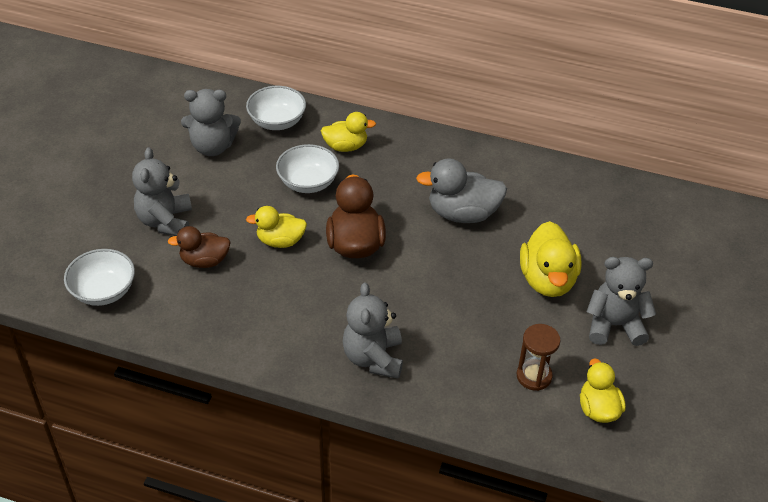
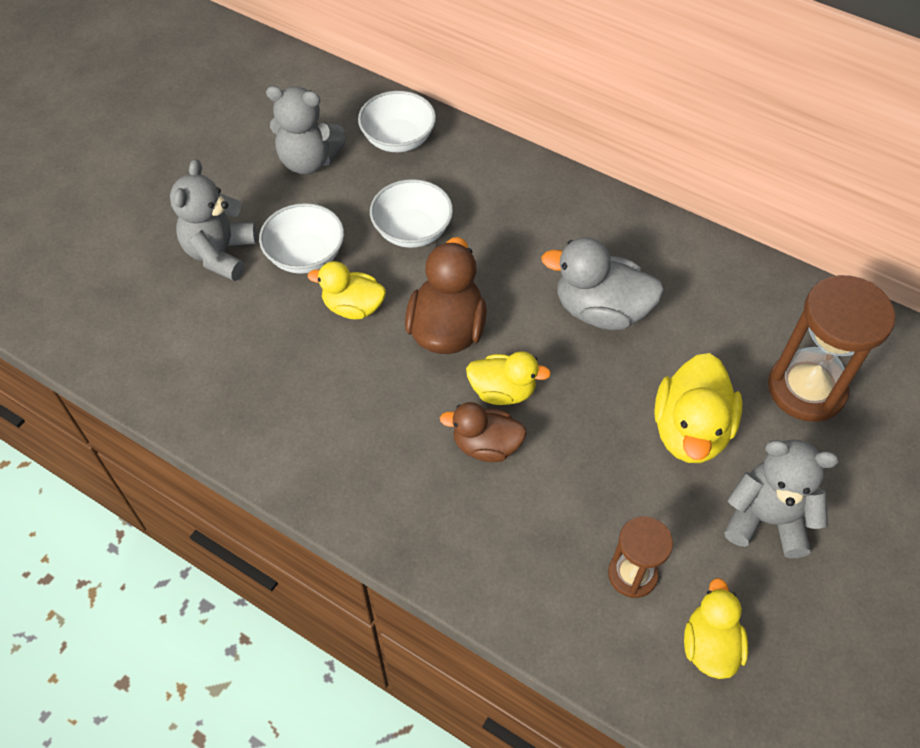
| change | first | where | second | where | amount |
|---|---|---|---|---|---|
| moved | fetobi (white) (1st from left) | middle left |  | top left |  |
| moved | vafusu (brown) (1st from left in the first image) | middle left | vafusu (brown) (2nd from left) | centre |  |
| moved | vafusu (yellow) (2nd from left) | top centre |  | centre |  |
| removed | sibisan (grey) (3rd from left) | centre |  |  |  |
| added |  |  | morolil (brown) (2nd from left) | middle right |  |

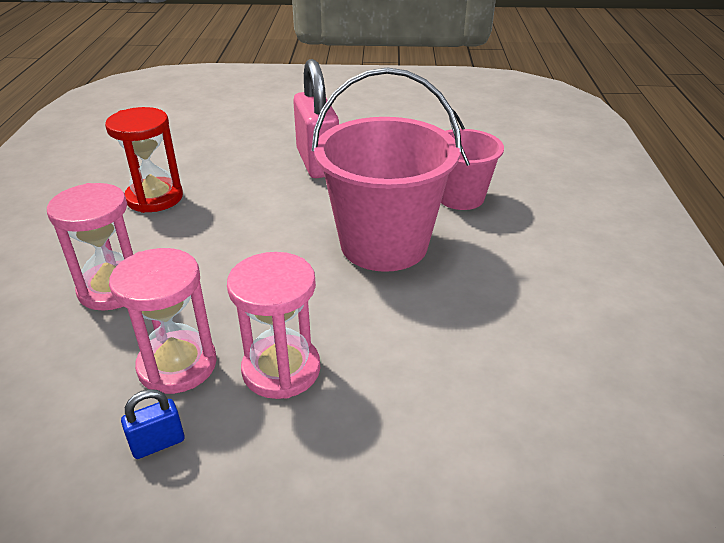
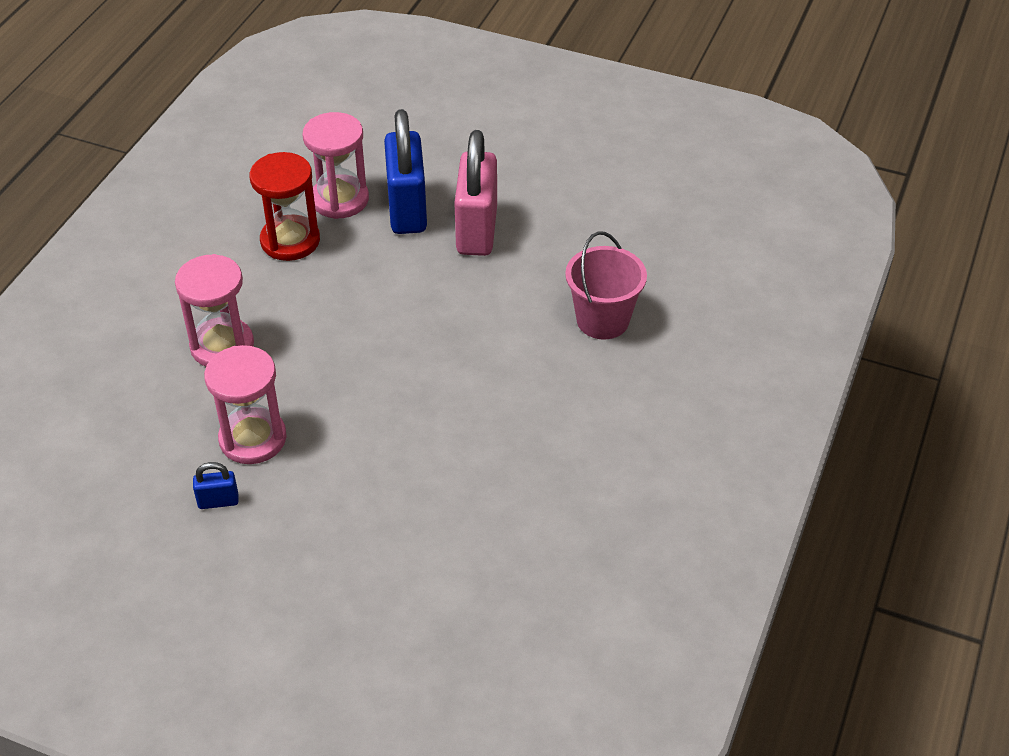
| change | first | where | second | where | amount |
|---|---|---|---|---|---|
| moved | morolil (pink) (3rd from left) | centre |  | top left |  |
| removed | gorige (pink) (1st from left) | top centre |  |  |  |
| added |  |  | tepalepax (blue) (2nd from left) | top centre |  |

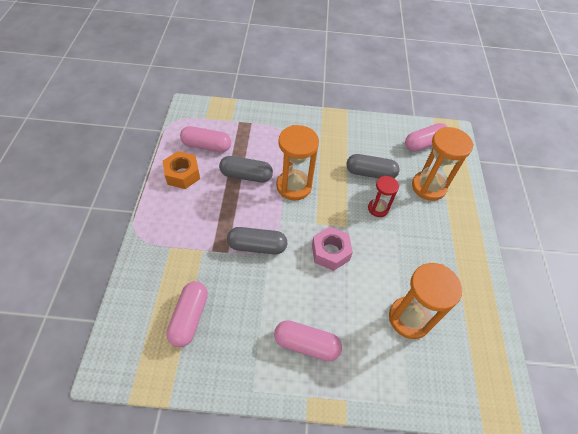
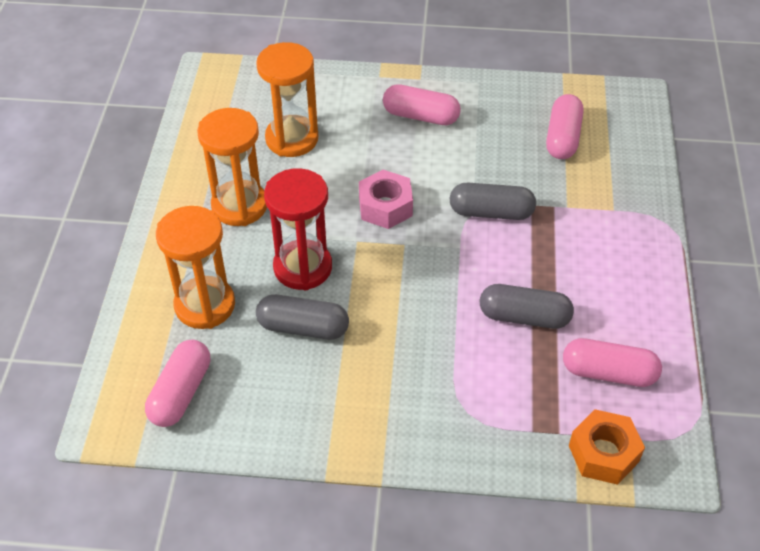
| change | first | where | second | where | amount |
|---|---|---|---|---|---|
| moved | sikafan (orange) | middle left |  | bottom right |  |
| moved | morolil (orange) (1st from left in the first image) | centre | morolil (orange) (2nd from left) | top left |  |
| resized | morolil (red) | centre |  | centre | x1.73 |
| turned | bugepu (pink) (4th from left in the first image) | top right | bugepu (pink) (1st from left) | bottom left | 45 degrees counterclockwise |

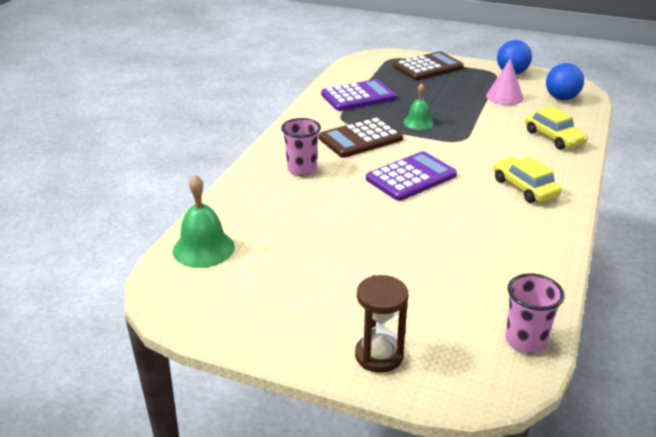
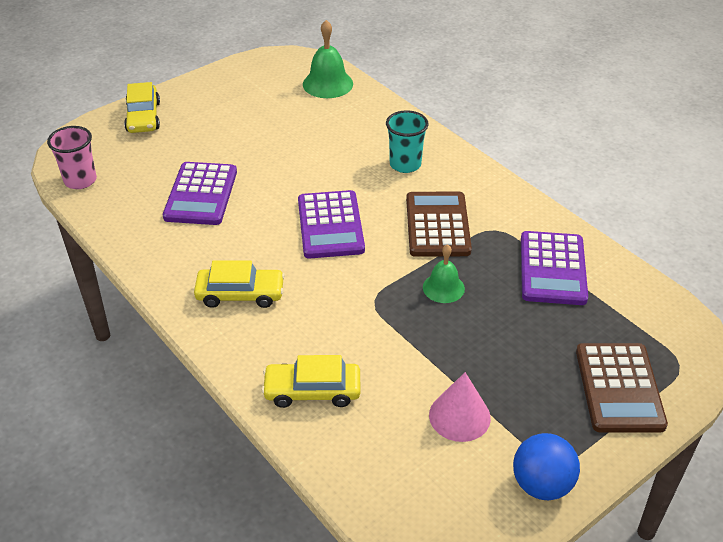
| change | first | where | second | where | amount |
|---|---|---|---|---|---|
| recoloured | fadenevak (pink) (1st from left) | centre | fadenevak (turquoise) | top centre |  |
| replaced | morolil (brown) | bottom centre | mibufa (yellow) (1st from left) | top left |  |
| removed | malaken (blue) (2nd from left) | top right |  |  |  |
| added |  |  | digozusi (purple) (1st from left) | middle left |  |

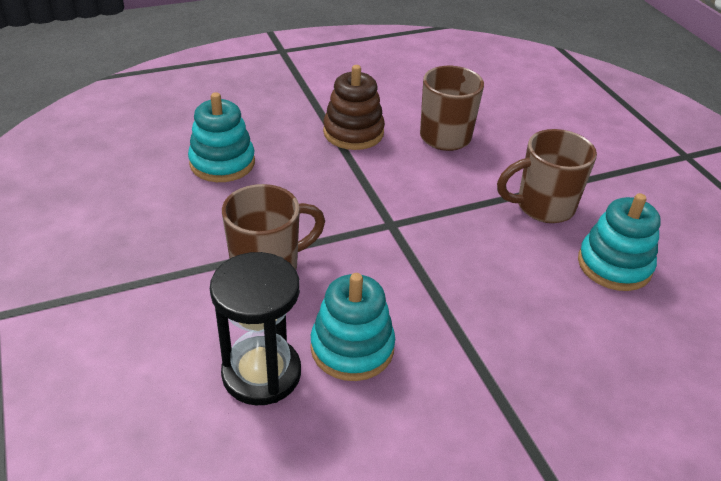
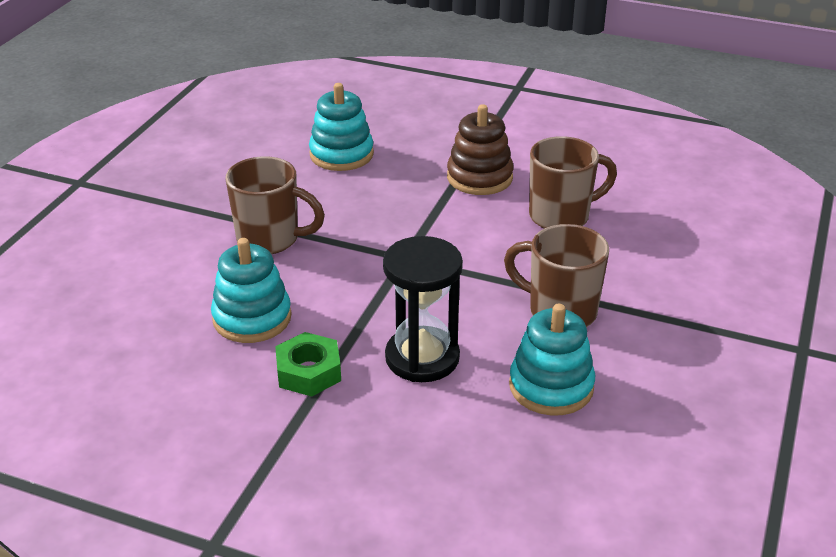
| change | first | where | second | where | amount |
|---|---|---|---|---|---|
| moved | morolil (black) | bottom centre |  | centre |  |
| added |  |  | sikafan (green) | centre |  |

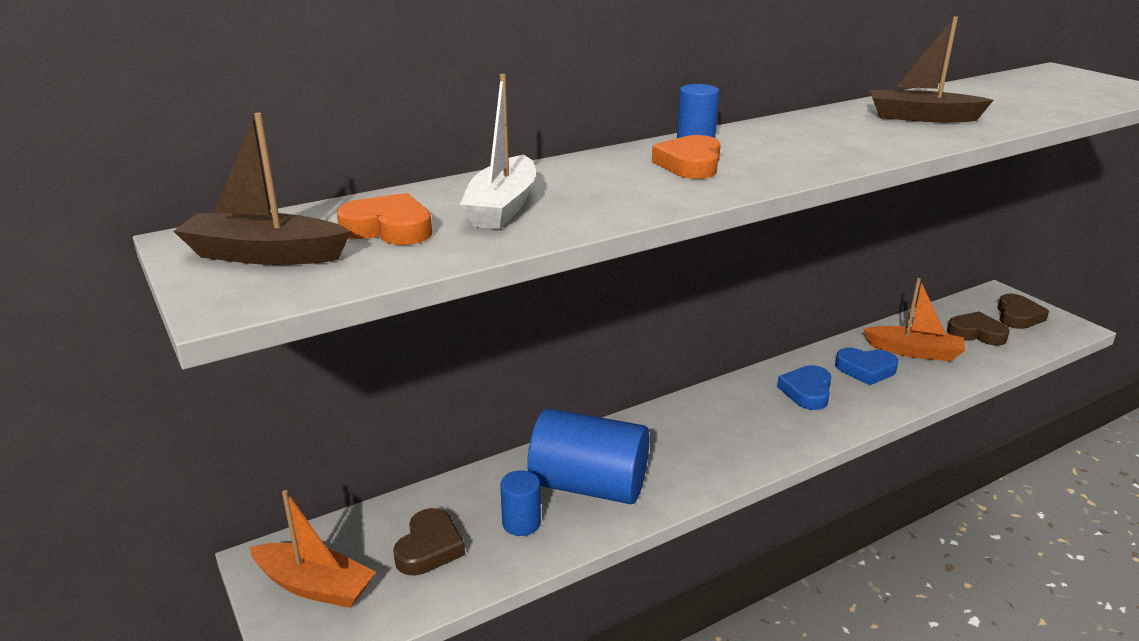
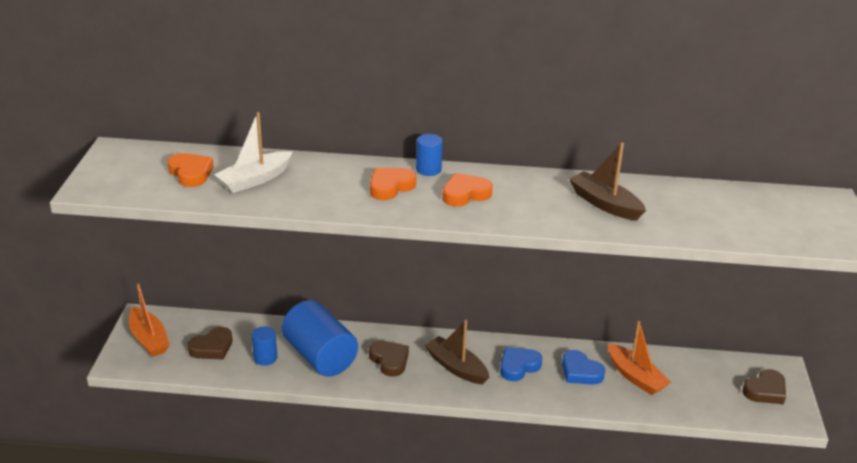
| change | first | where | second | where | amount |
|---|---|---|---|---|---|
| moved | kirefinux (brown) (1st from left) | top left |  | bottom centre |  |
| moved | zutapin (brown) (2nd from left) | middle right |  | bottom centre |  |
| added |  |  | zutapin (orange) (3rd from left) | centre |  |

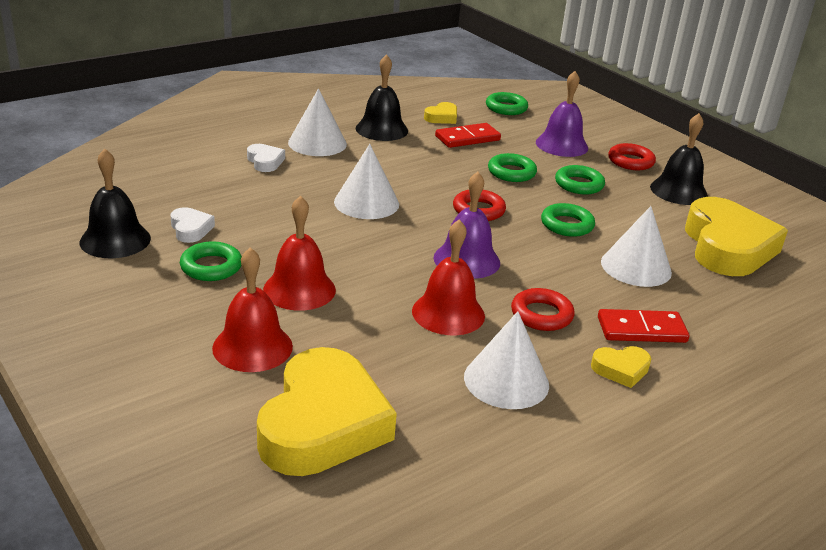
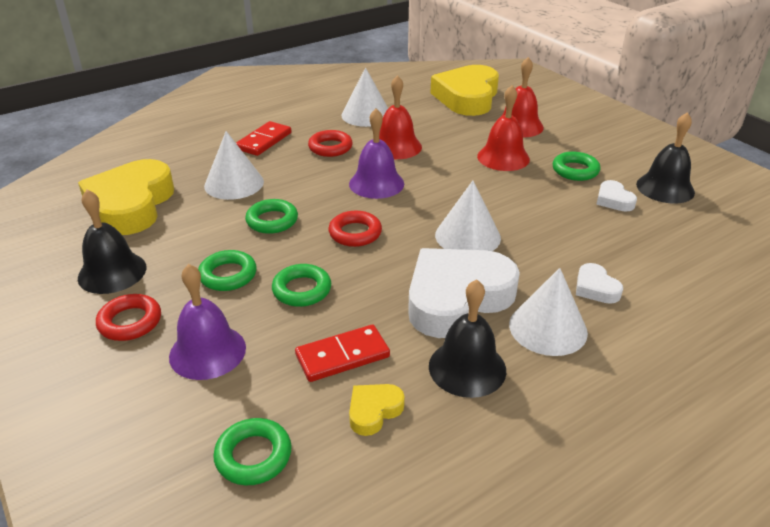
| change | first | where | second | where | amount |
|---|---|---|---|---|---|
| removed | zutapin (yellow) (3rd from left) | bottom right |  |  |  |
| turned | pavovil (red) (2nd from left in the first image) | middle right | pavovil (red) (1st from left) | top centre | 60 degrees counterclockwise |
| added |  |  | zutapin (white) (1st from left) | centre |  |

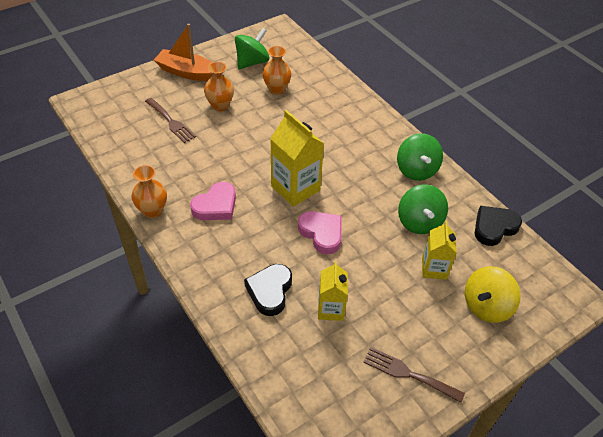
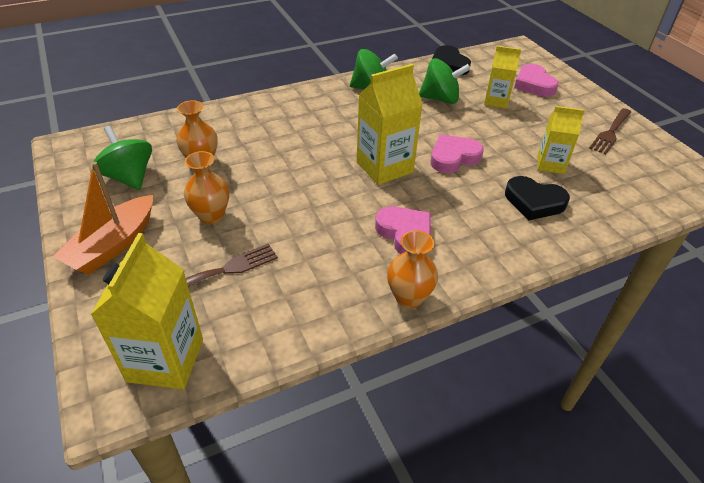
| change | first | where | second | where | amount |
|---|---|---|---|---|---|
| replaced | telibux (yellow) | bottom right | zutapin (pink) (3rd from left) | top right |  |
| added |  |  | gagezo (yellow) (1st from left) | middle left |  |

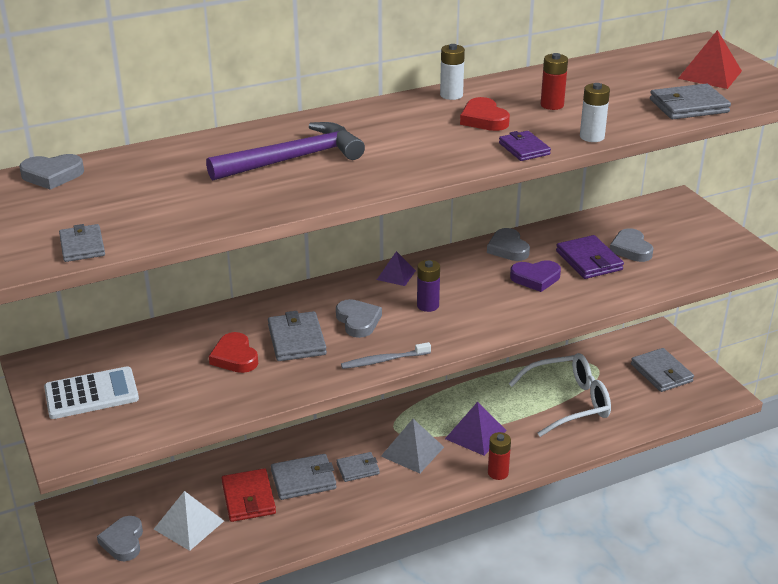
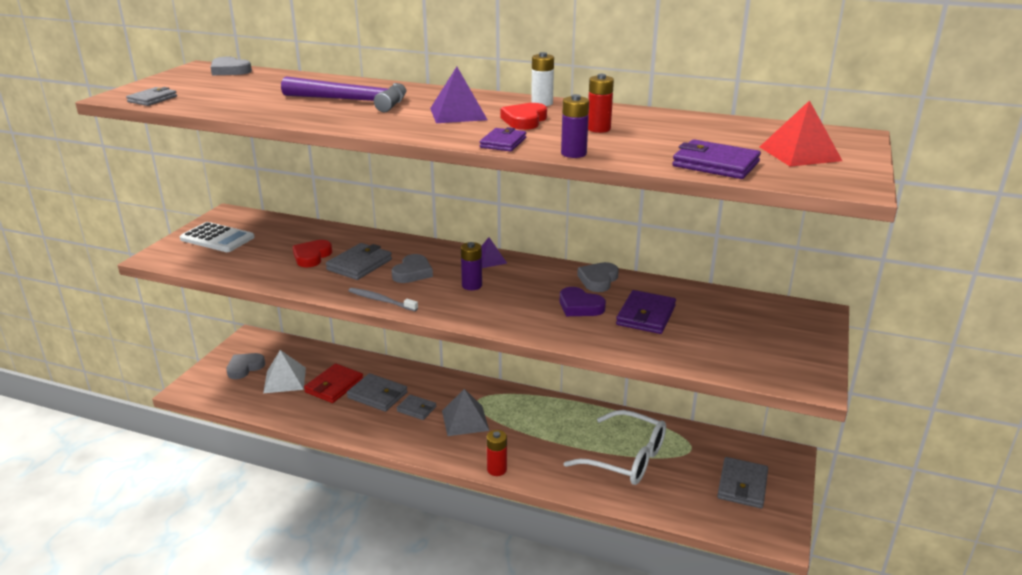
| change | first | where | second | where | amount |
|---|---|---|---|---|---|
| moved | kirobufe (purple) (2nd from left in the first image) | bottom centre | kirobufe (purple) (1st from left) | top centre |  |
| recoloured | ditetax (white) (2nd from left) | top right | ditetax (purple) (2nd from left) | top centre |  |
| removed | zutapin (grey) (5th from left) | middle right |  |  |  |
| recoloured | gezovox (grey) (6th from left) | top right | gezovox (purple) (3rd from left) | top right |  |

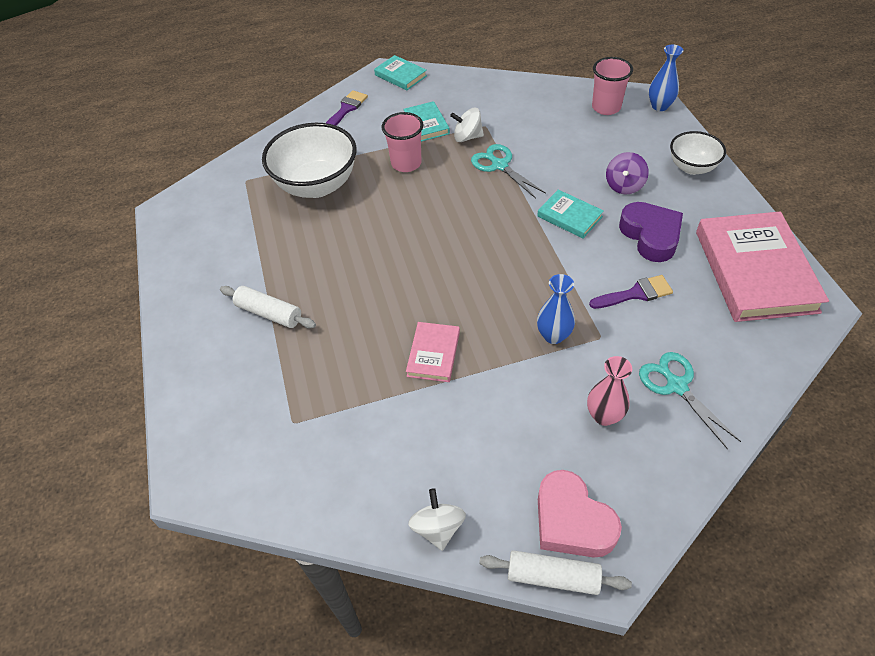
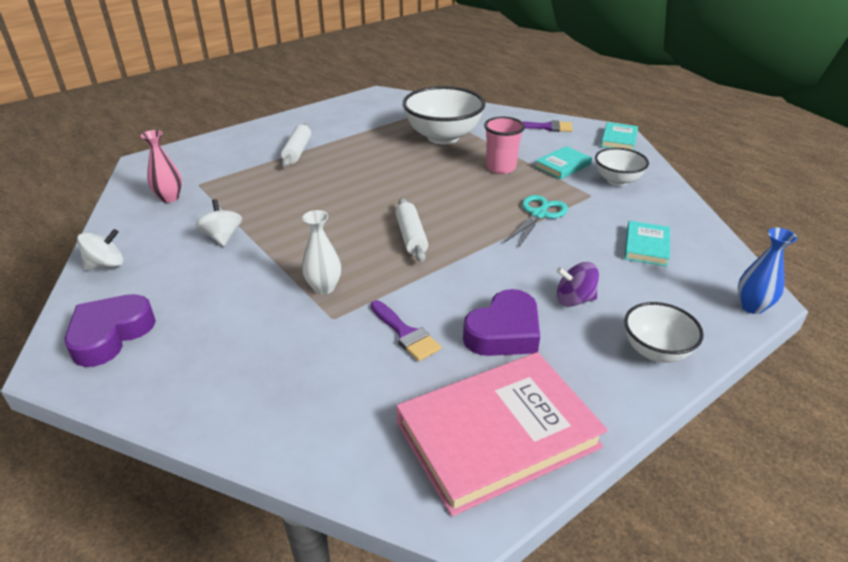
| change | first | where | second | where | amount |
|---|---|---|---|---|---|
| removed | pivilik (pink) (1st from left) | centre |  |  |  |
| moved | telibux (white) (2nd from left) | top centre |  | middle left |  |
| moved | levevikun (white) (2nd from left) | bottom centre |  | centre |  |
| moved | pivilik (turquoise) (3rd from left) | top centre |  | middle right |  |
| recoloured | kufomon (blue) (1st from left) | centre | kufomon (white) | centre |  |
| recoloured | zutapin (pink) | bottom centre | zutapin (purple) (1st from left) | middle left |  |
| moved | kufomon (pink) | middle right |  | top left |  |
| removed | fadenevak (pink) (2nd from left) | top right |  |  |  |
| removed | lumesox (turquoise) (2nd from left) | middle right |  |  |  |
| added |  |  | fetobi (white) (2nd from left) | top right |  |

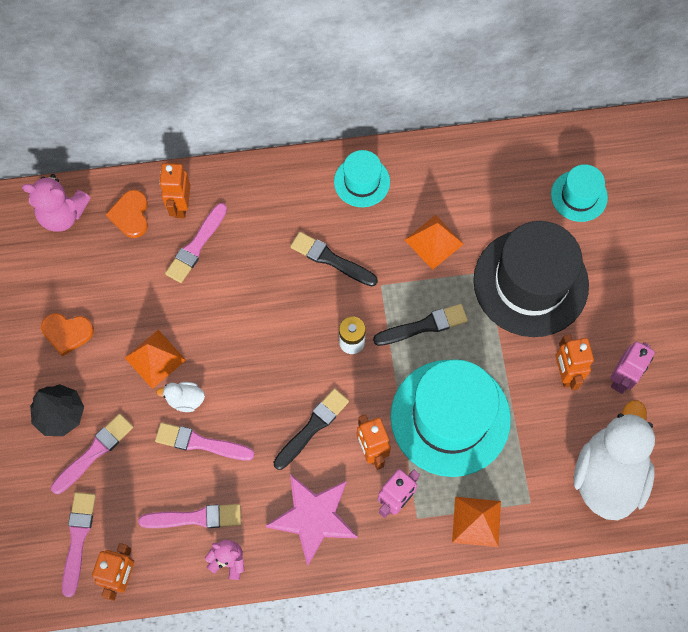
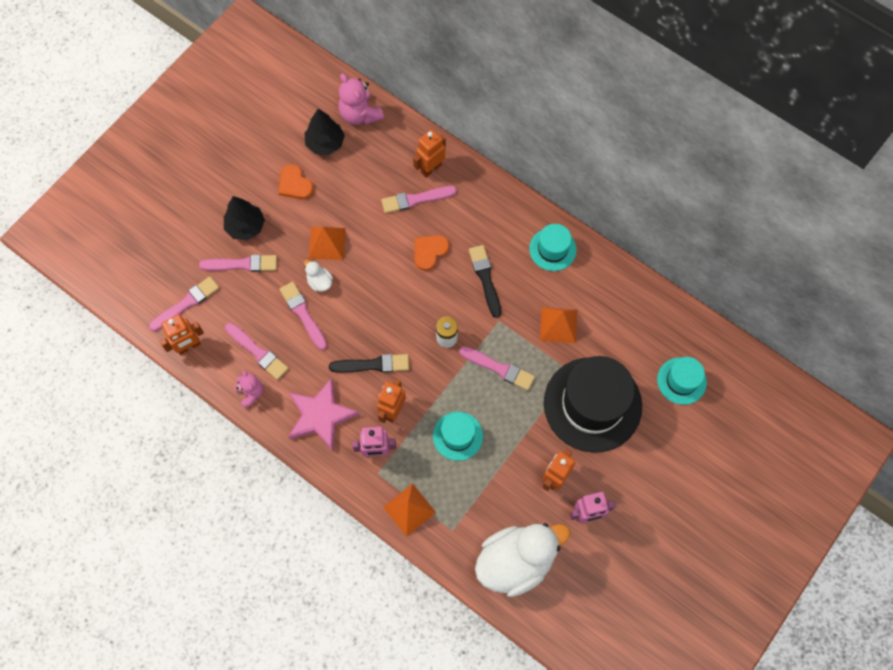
| change | first | where | second | where | amount |
|---|---|---|---|---|---|
| moved | zutapin (orange) (2nd from left) | middle left |  | centre |  |
| recoloured | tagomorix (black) (3rd from left) | centre | tagomorix (pink) (6th from left) | centre |  |
| resized | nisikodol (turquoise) (2nd from left in the first image) | centre | nisikodol (turquoise) (1st from left) | centre | x0.51 |
| added |  |  | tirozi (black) (2nd from left) | top centre |  |

